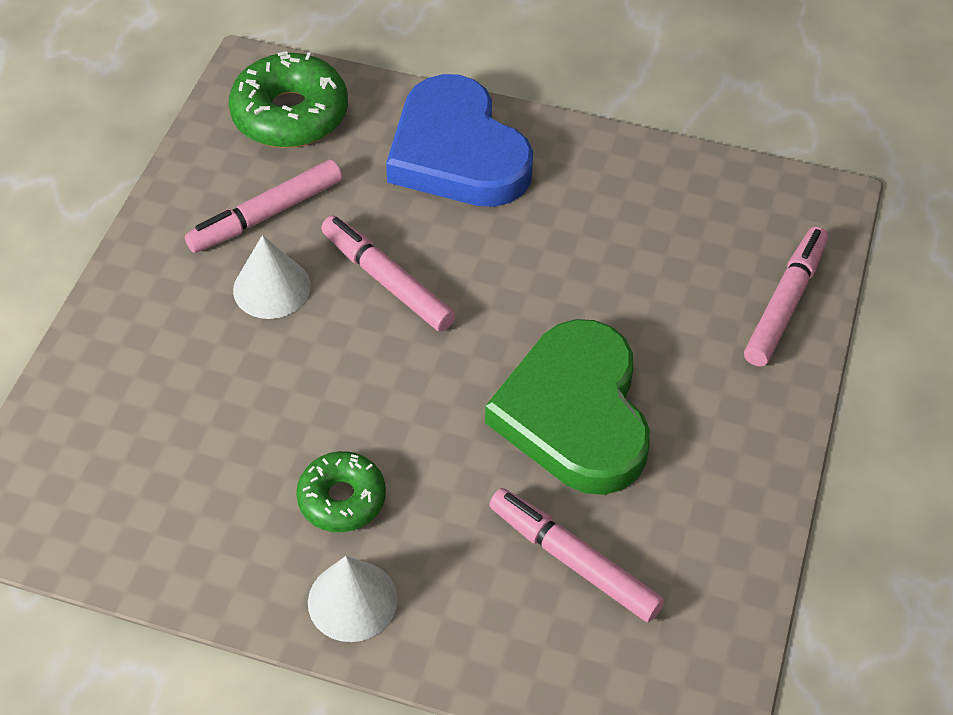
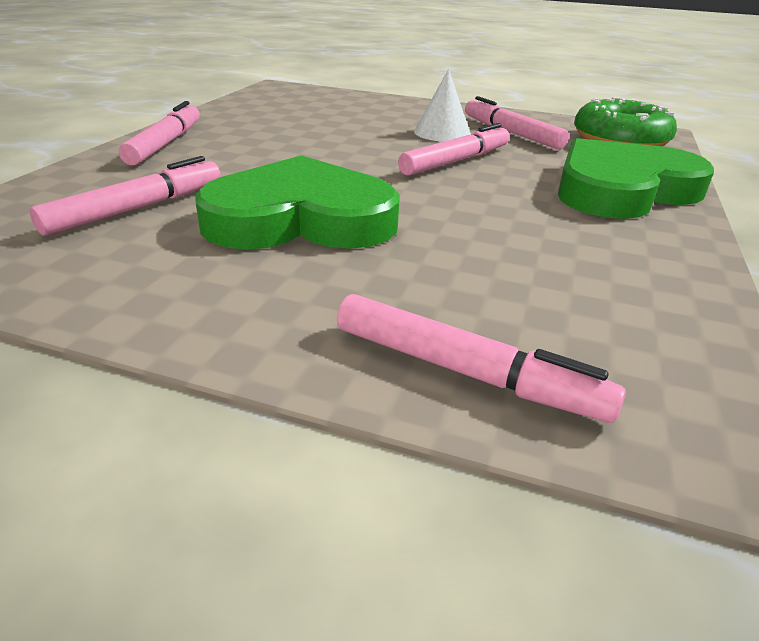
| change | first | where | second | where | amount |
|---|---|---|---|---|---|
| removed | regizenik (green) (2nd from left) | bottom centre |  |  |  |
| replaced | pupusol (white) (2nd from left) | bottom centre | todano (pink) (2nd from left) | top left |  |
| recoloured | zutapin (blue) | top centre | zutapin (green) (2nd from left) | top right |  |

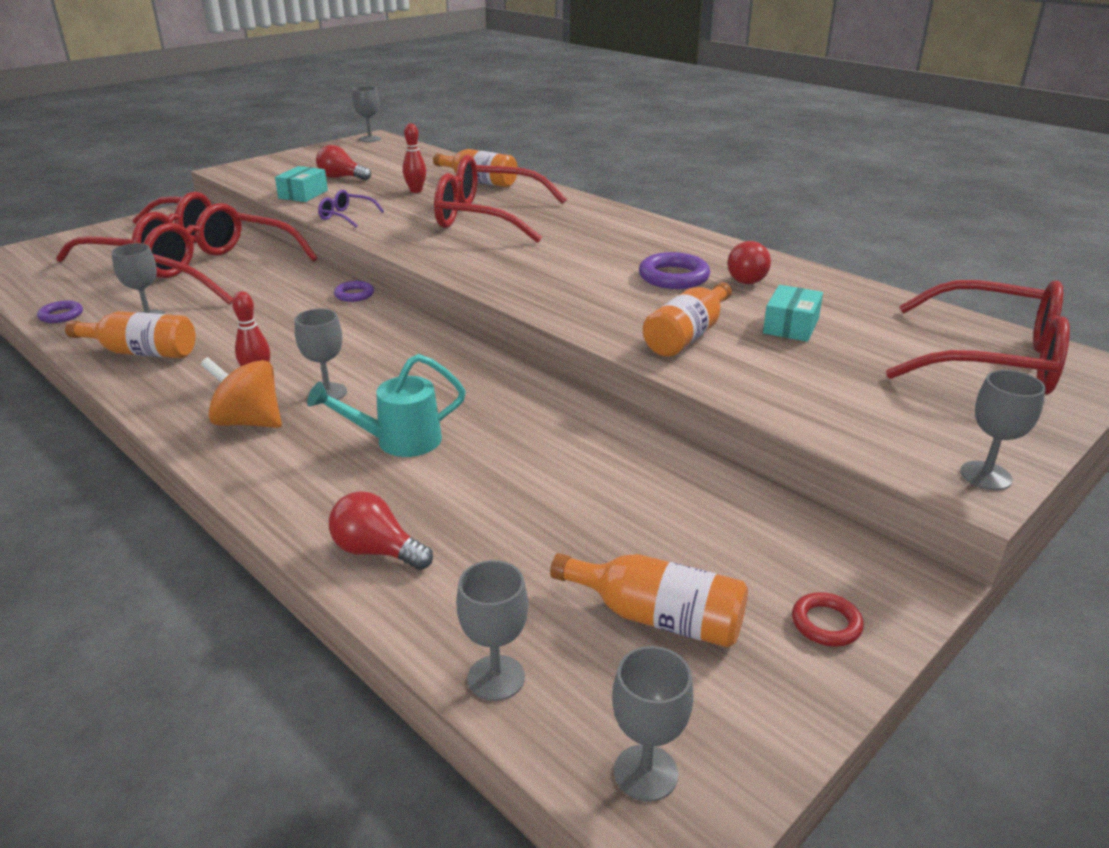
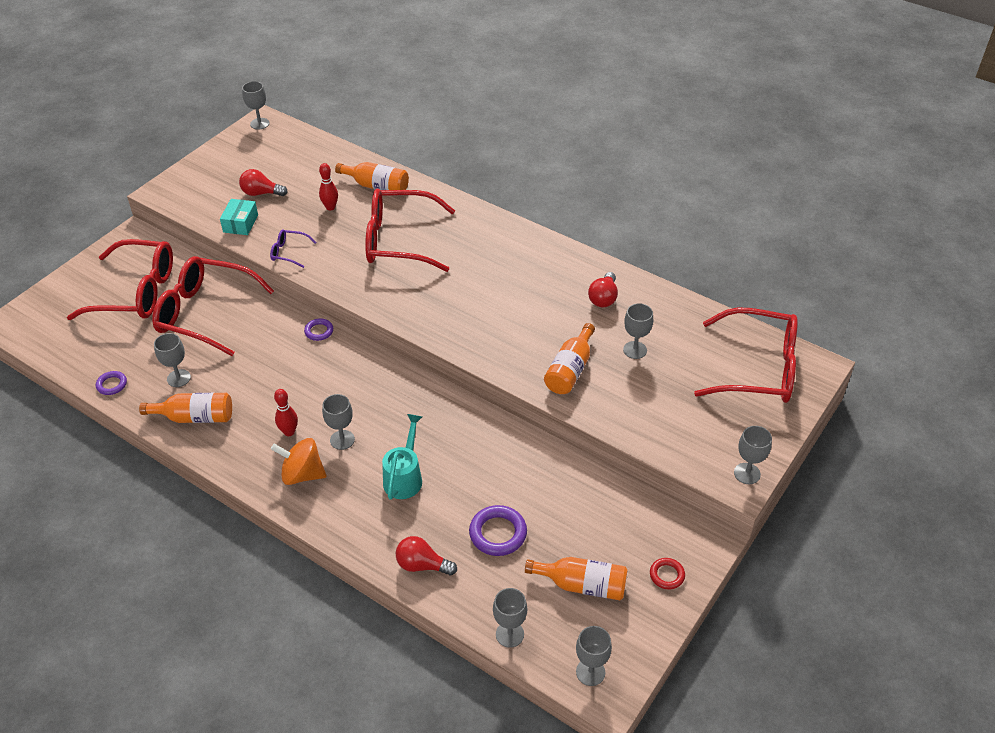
| change | first | where | second | where | amount |
|---|---|---|---|---|---|
| turned | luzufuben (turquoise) | centre |  | centre | 135 degrees clockwise |
| moved | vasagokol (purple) (3rd from left) | top centre |  | bottom centre |  |
| replaced | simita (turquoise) (2nd from left) | middle right | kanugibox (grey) (6th from left) | centre |  |

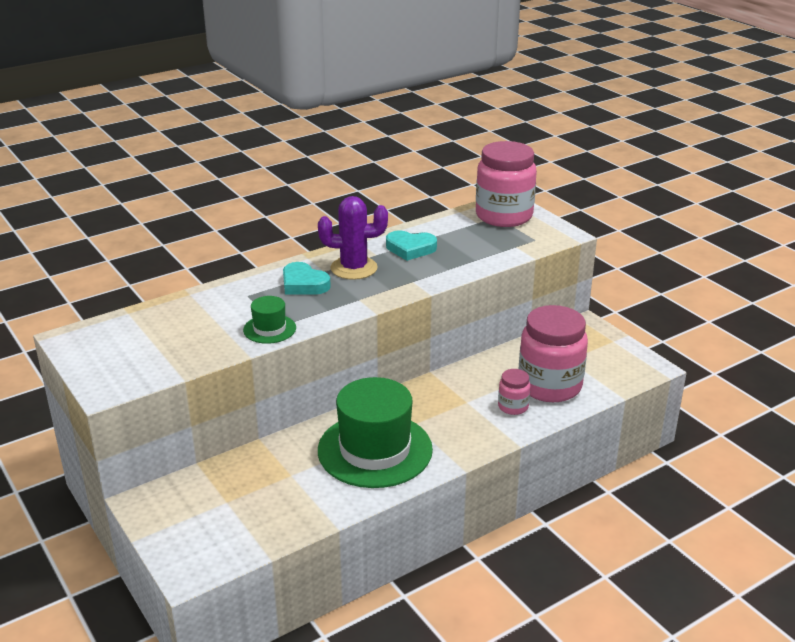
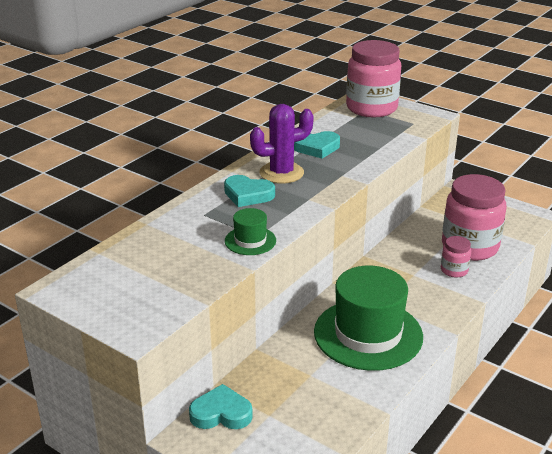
| change | first | where | second | where | amount |
|---|---|---|---|---|---|
| added |  |  | zutapin (turquoise) (1st from left) | bottom centre |  |

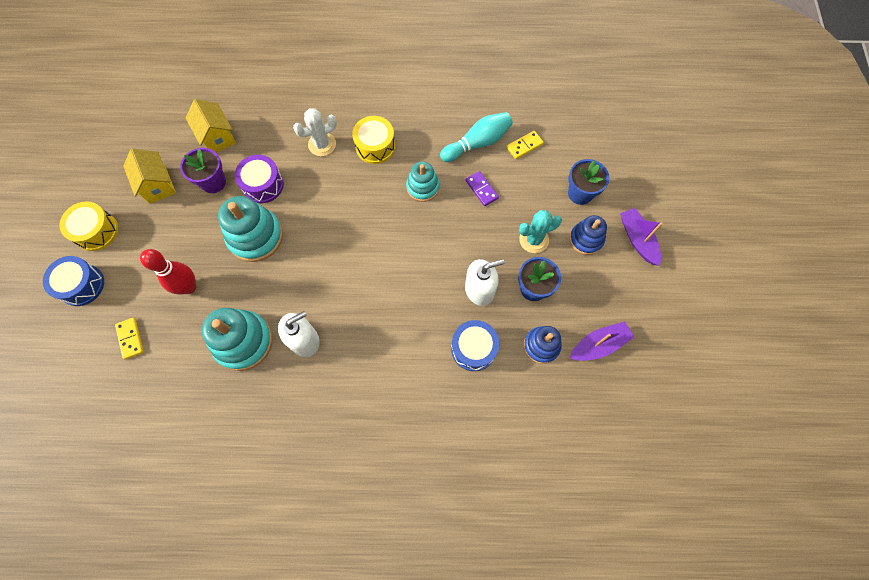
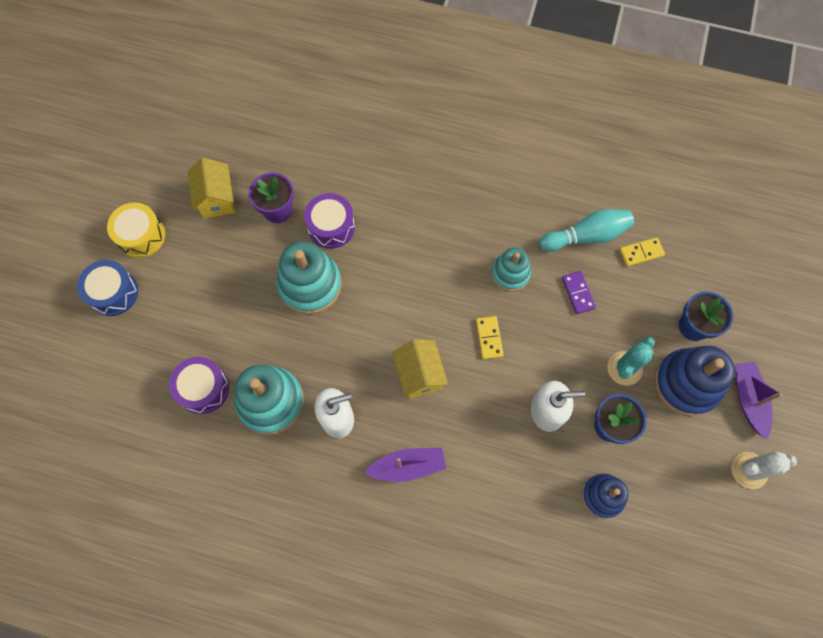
| change | first | where | second | where | amount |
|---|---|---|---|---|---|
| moved | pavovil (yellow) (1st from left) | middle left |  | centre |  |
| removed | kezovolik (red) | middle left |  |  |  |
| moved | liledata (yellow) (2nd from left) | top left |  | centre |  |
| moved | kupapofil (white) | top centre |  | bottom right |  |
| removed | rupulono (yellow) (2nd from left) | top centre |  |  |  |
| removed | rupulono (blue) (2nd from left) | centre |  |  |  |
| turned | kupapofil (turquoise) | centre |  | middle right | 45 degrees counterclockwise |
| resized | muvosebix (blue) (2nd from left) | middle right |  | middle right | x1.62 |
| moved | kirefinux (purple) (1st from left) | middle right |  | bottom centre |  |
| added |  |  | rupulono (purple) (1st from left) | middle left |  |

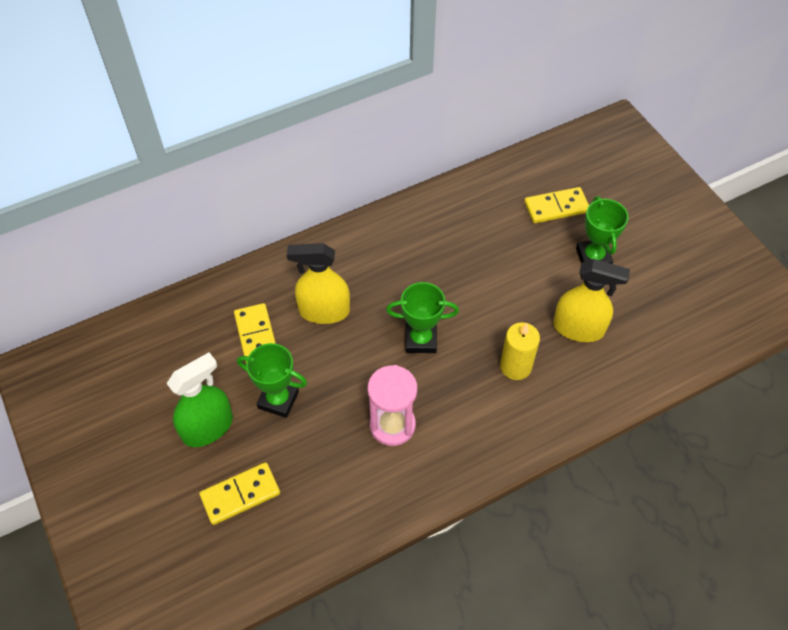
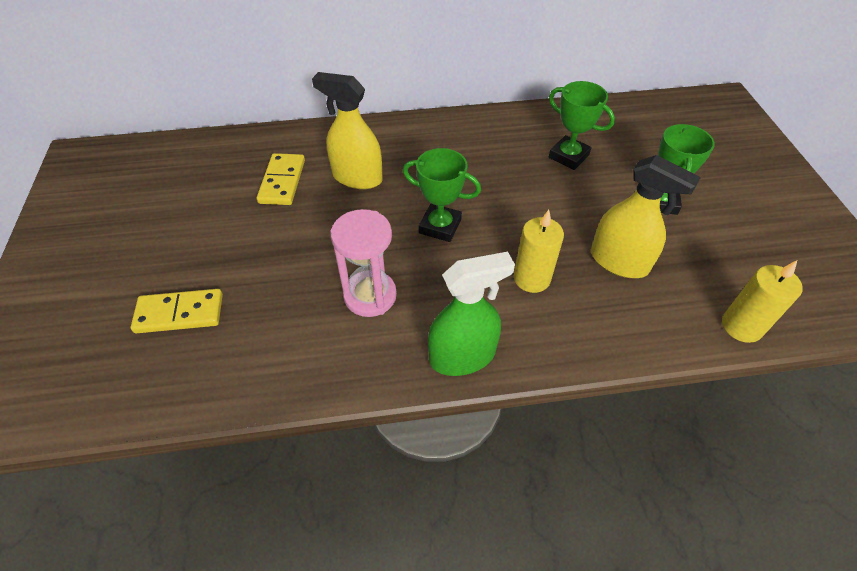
| change | first | where | second | where | amount |
|---|---|---|---|---|---|
| moved | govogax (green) | middle left |  | centre |  |
| moved | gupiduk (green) (1st from left in the first image) | centre | gupiduk (green) (2nd from left) | top right |  |
| removed | pavovil (yellow) (3rd from left) | top right |  |  |  |
| added |  |  | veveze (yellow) (2nd from left) | middle right |  |

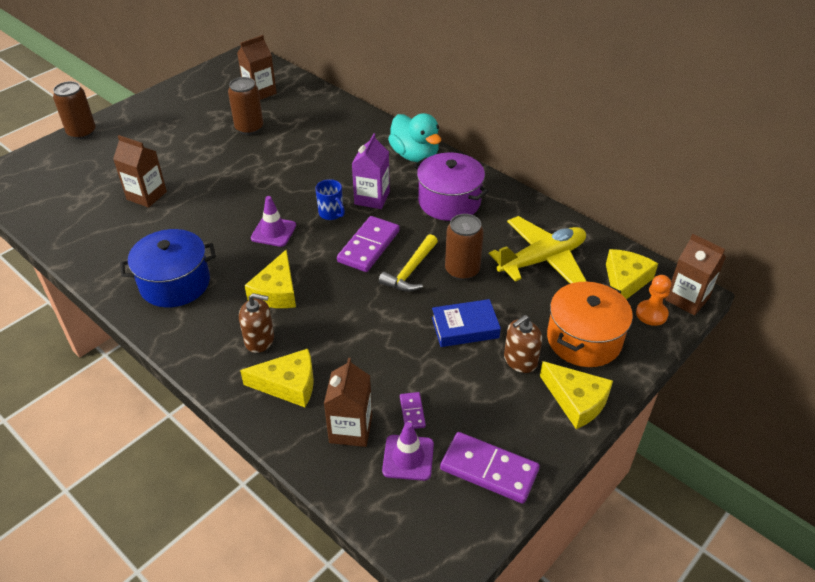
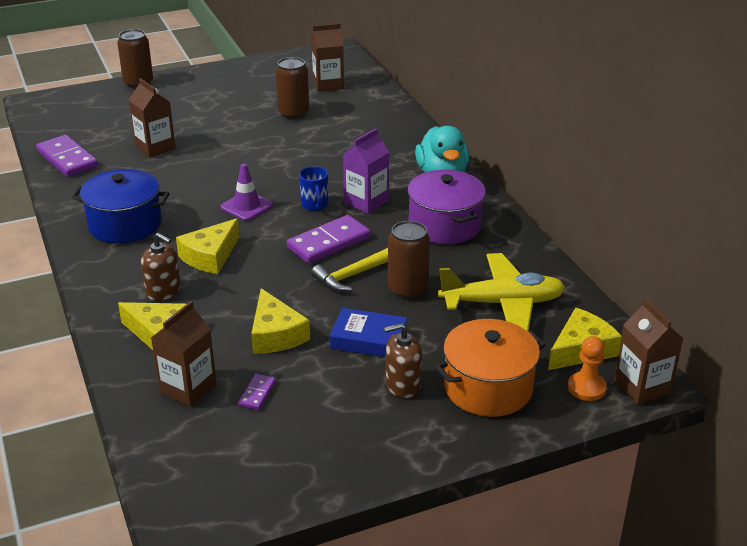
| change | first | where | second | where | amount |
|---|---|---|---|---|---|
| removed | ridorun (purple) (2nd from left) | bottom centre |  |  |  |
| moved | pavovil (purple) (3rd from left in the first image) | bottom centre | pavovil (purple) (1st from left) | top left |  |
| moved | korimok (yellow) (3rd from left) | bottom right |  | centre |  |

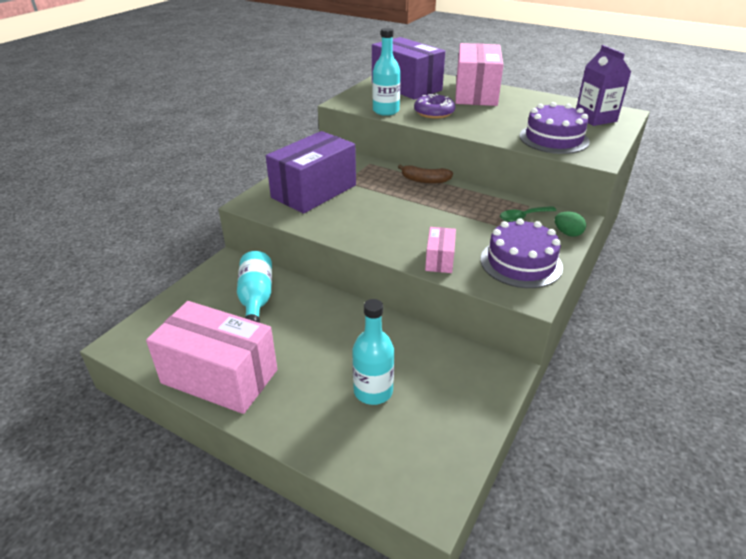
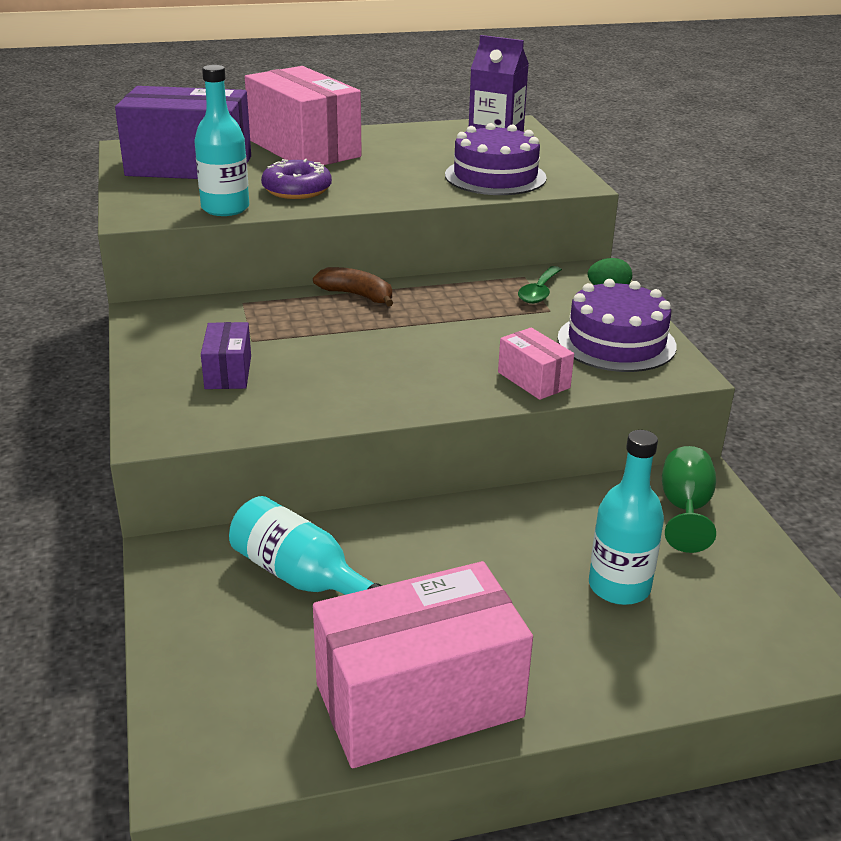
| change | first | where | second | where | amount |
|---|---|---|---|---|---|
| resized | simita (purple) (1st from left in the first image) | top centre | simita (purple) (2nd from left) | middle left | x0.47 |
| turned | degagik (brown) | top centre |  | centre | 120 degrees counterclockwise |
| added |  |  | kanugibox (green) | middle right |  |

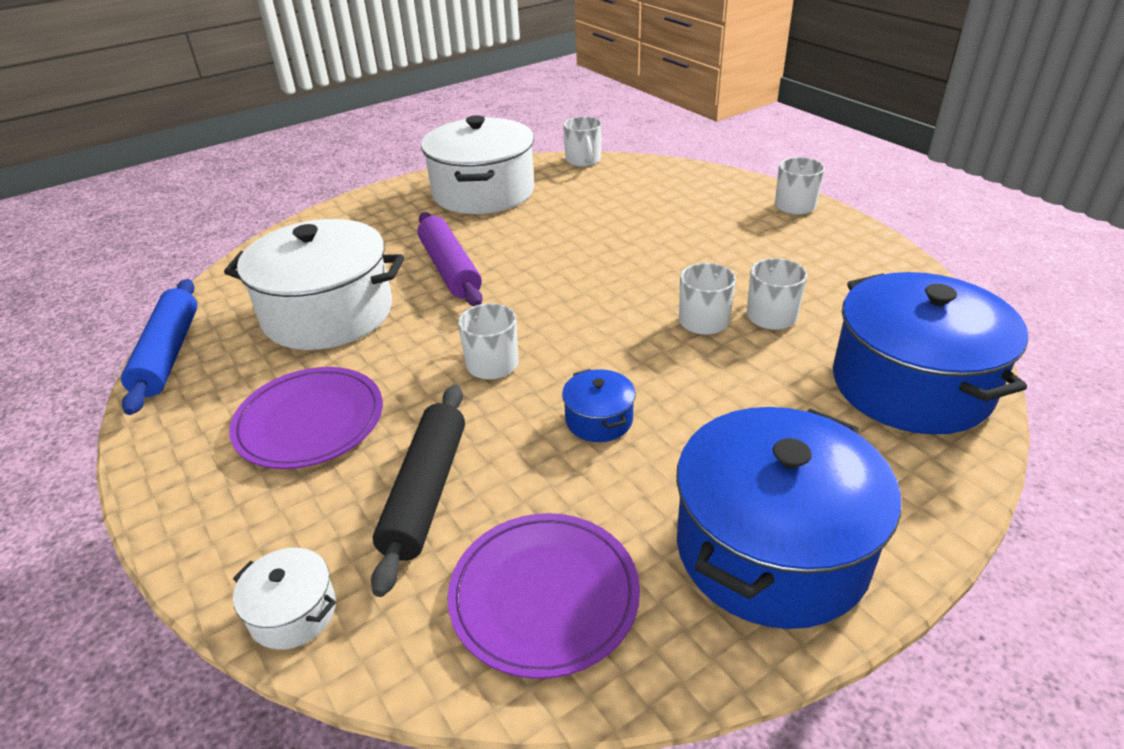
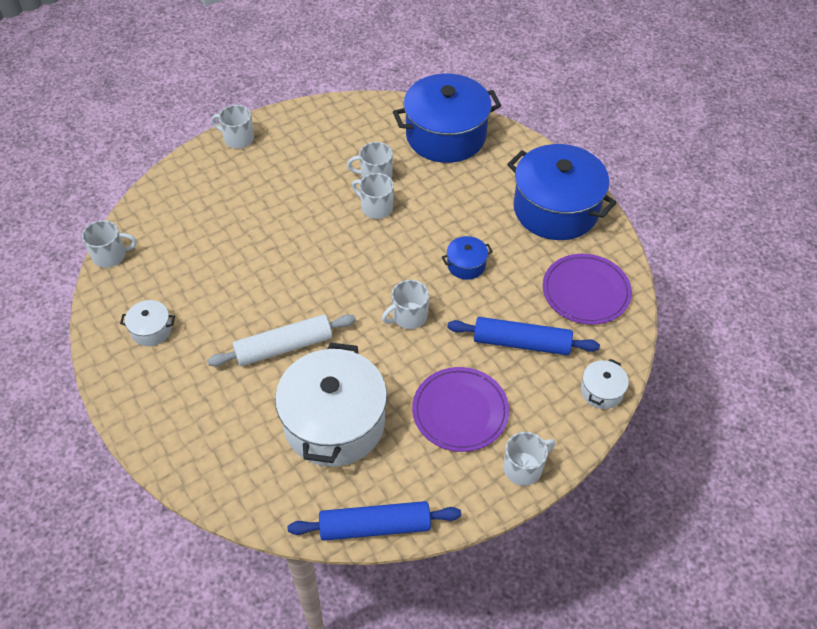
| change | first | where | second | where | amount |
|---|---|---|---|---|---|
| recoloured | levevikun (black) | centre | levevikun (blue) (2nd from left) | centre |  |
| recoloured | levevikun (purple) | centre | levevikun (white) | centre |  |
| resized | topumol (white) (3rd from left in the first image) | top centre | topumol (white) (1st from left) | middle left | x0.43 |
| added |  |  | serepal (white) (6th from left) | bottom centre |  |

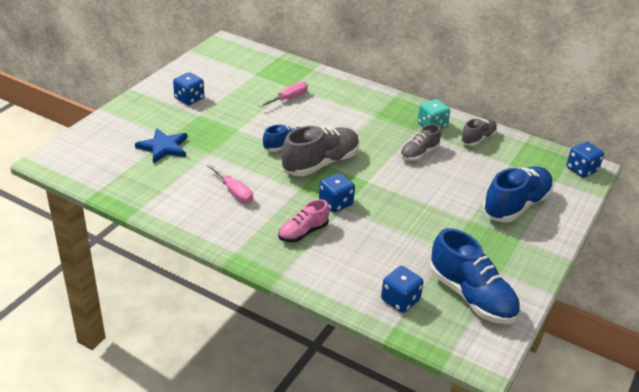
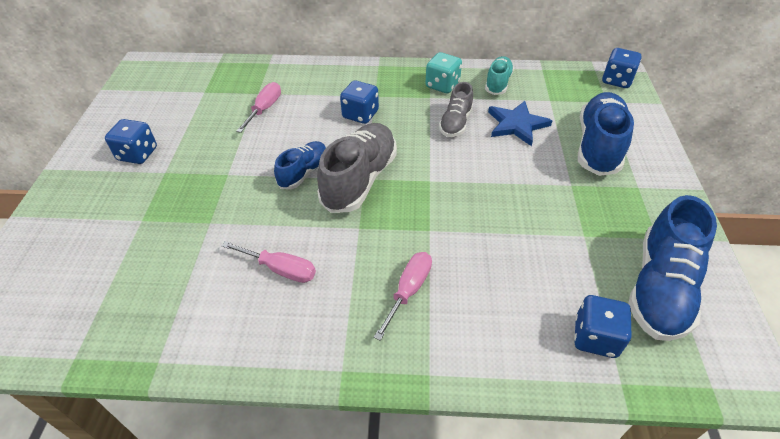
| change | first | where | second | where | amount |
|---|---|---|---|---|---|
| moved | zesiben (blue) | middle left |  | top right |  |
| replaced | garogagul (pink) | centre | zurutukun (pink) (3rd from left) | bottom centre |  |
| moved | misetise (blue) (2nd from left) | centre |  | top centre |  |
| turned | garogagul (blue) (2nd from left in the first image) | bottom right | garogagul (blue) (3rd from left) | middle right | 90 degrees clockwise |
| recoloured | garogagul (grey) (3rd from left) | middle right | garogagul (turquoise) | top centre |  |

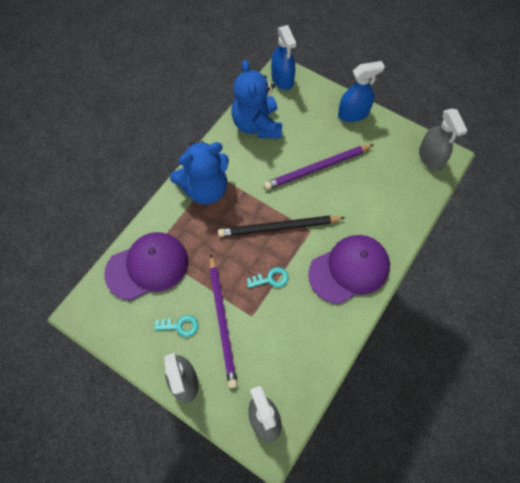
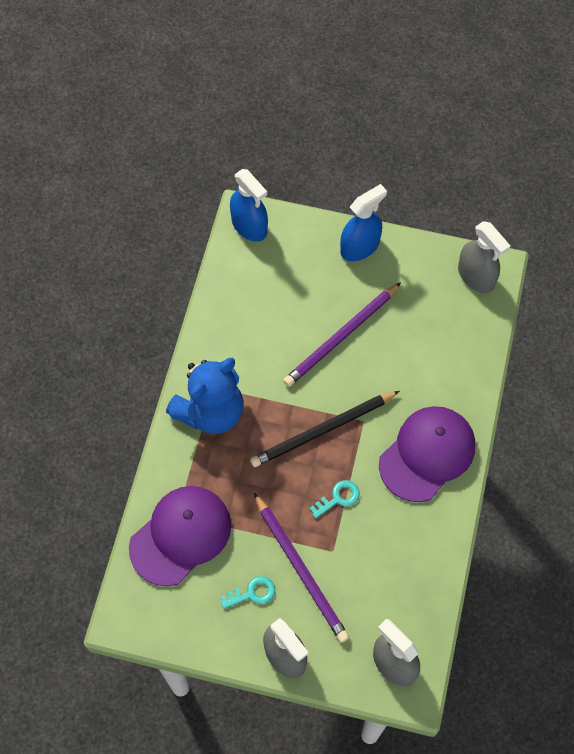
| change | first | where | second | where | amount |
|---|---|---|---|---|---|
| removed | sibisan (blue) (2nd from left) | top centre |  |  |  |

